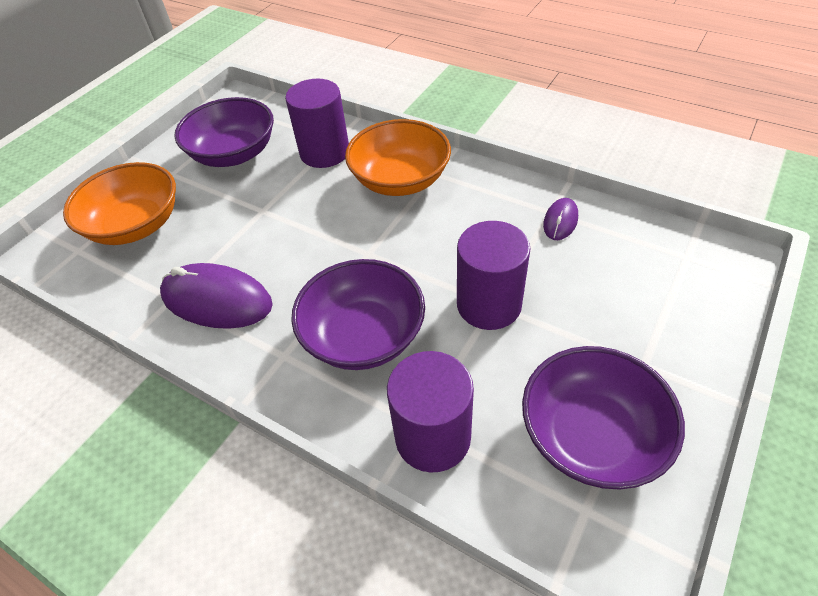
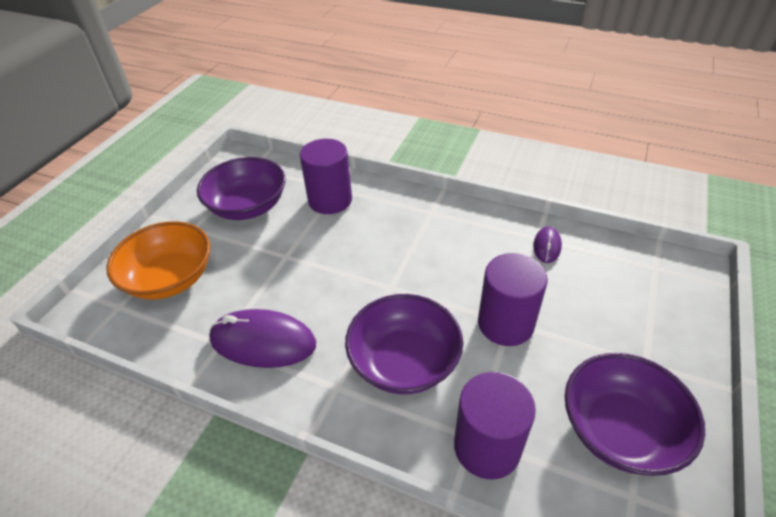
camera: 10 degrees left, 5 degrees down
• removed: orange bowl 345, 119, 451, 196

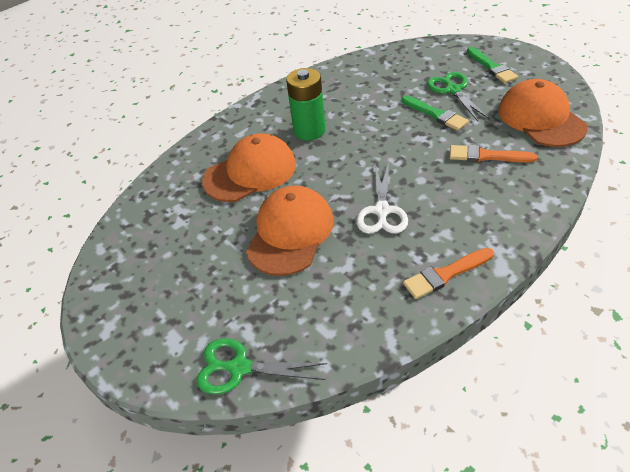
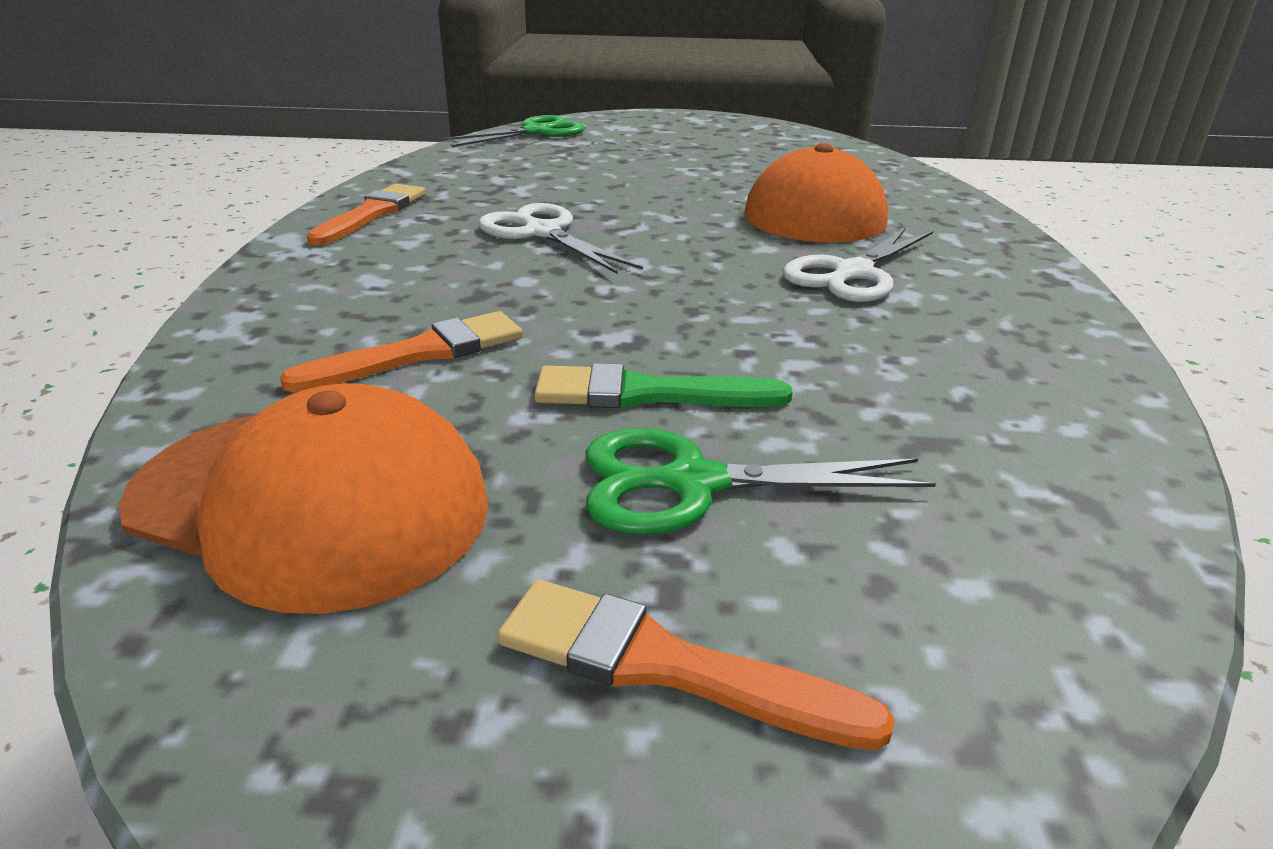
camera: 130 degrees right, 15 degrees down
• removed: orange cap 246, 186, 334, 276
• replaced: green battery 286, 68, 326, 140 to white scissors 783, 227, 933, 302
• recoloured: green brush 467, 47, 518, 83 to orange brush 497, 580, 895, 751
• turned: green scissors 427, 72, 490, 121 = 585, 428, 936, 535 150 degrees clockwise

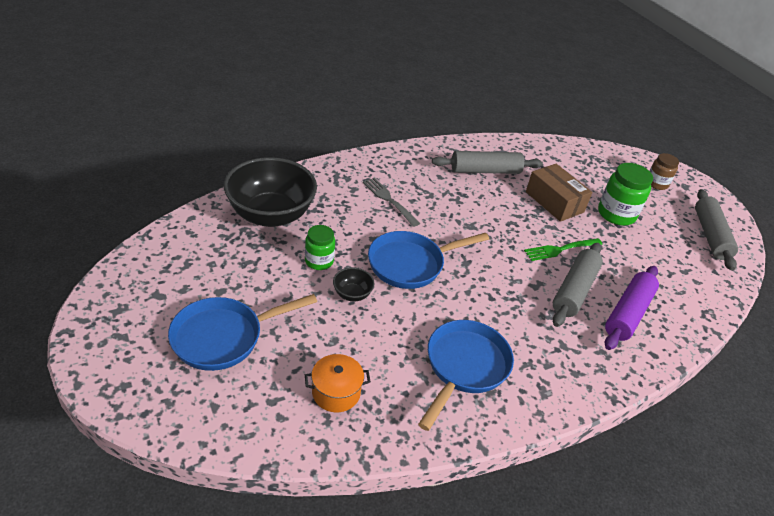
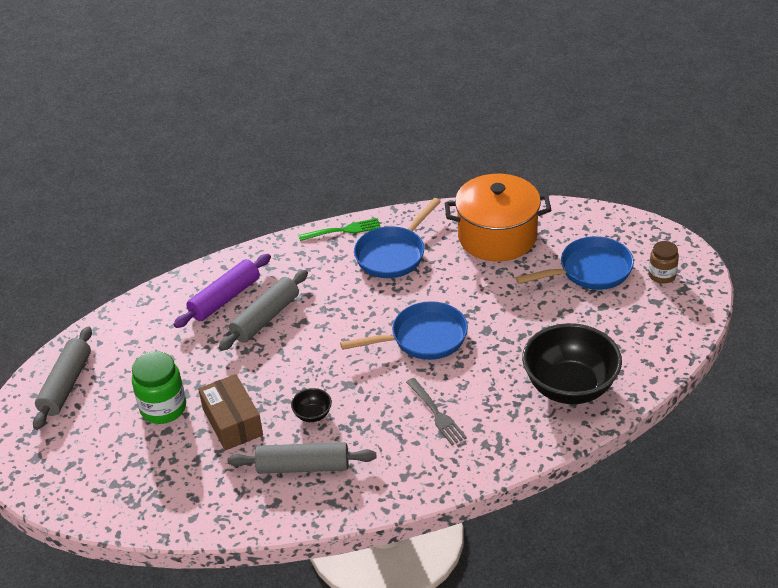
camera: 165 degrees left, 0 degrees up
• removed: green jar 305, 225, 335, 270
• moved: black bowl 333, 268, 374, 301 to 291, 388, 332, 422
• moved: green fork 524, 238, 602, 261 to 299, 218, 381, 241
• moved: brown jar 650, 153, 679, 190 to 649, 241, 679, 284
• resized: orange pot 305, 354, 371, 412 = 445, 174, 552, 261 x2.15

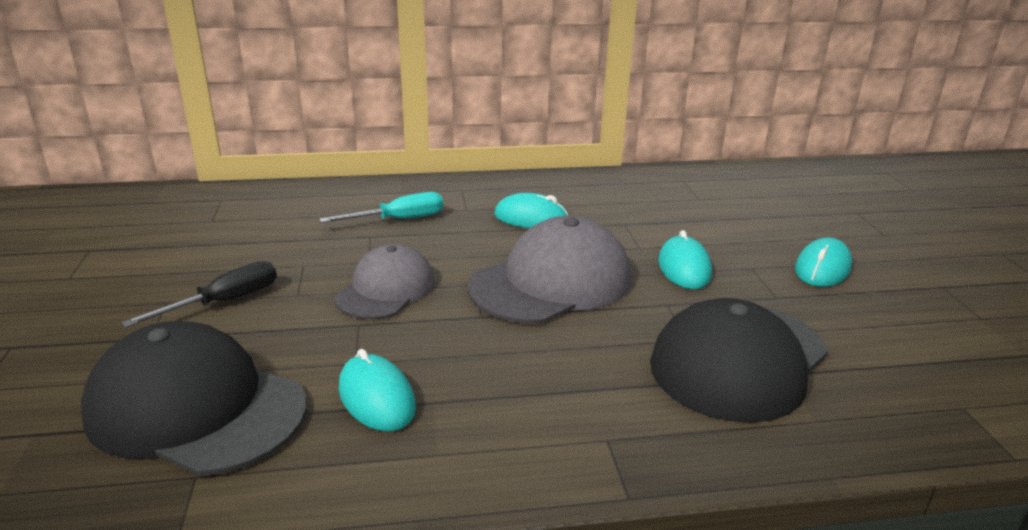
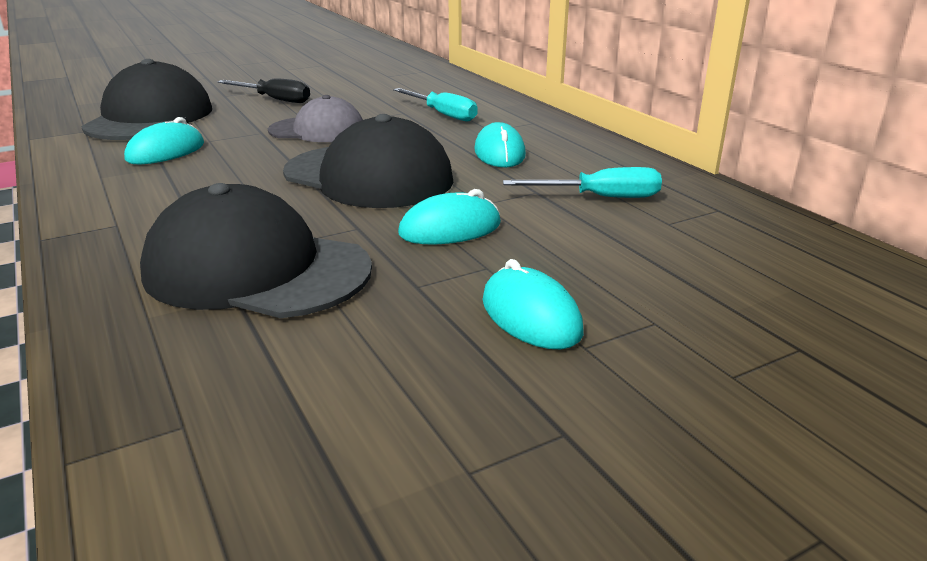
camera: 70 degrees right, 0 degrees up
• added: turquoise screwdriver 503, 167, 662, 198
• recoloured: grey cap 468, 216, 631, 324 to black cap 283, 114, 453, 208
• turned: turquoise mouse 795, 237, 852, 287 = 482, 259, 584, 349 45 degrees clockwise

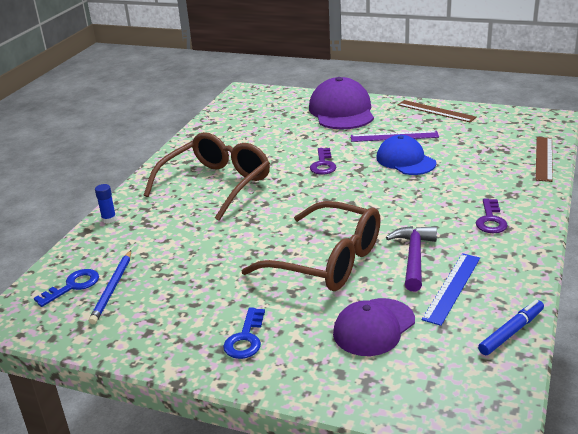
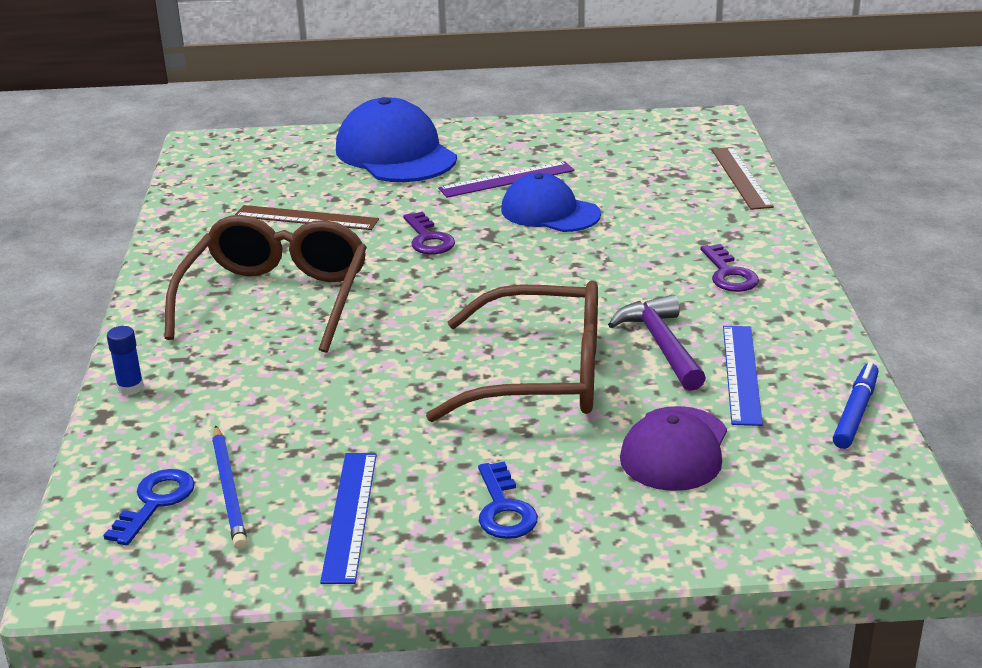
camera: 25 degrees left, 0 degrees up
• added: blue ruler 320, 453, 377, 584
• moved: brown ruler 397, 100, 477, 122 to 235, 205, 379, 230
• recoloured: purple cap 309, 77, 374, 130 to blue cap 336, 97, 457, 182

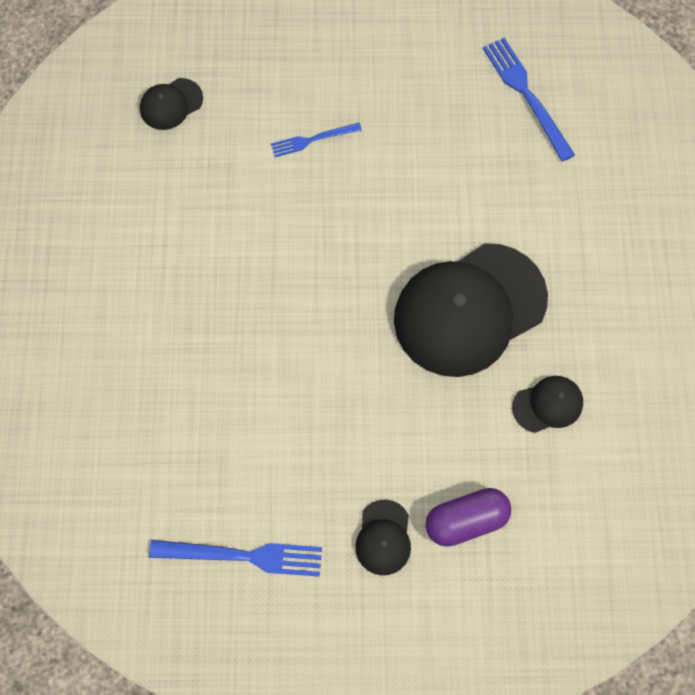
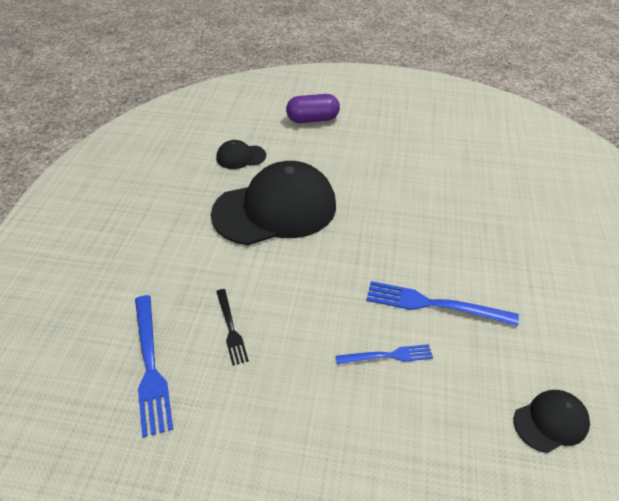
camera: 170 degrees left, 25 degrees down
• removed: black cap 355, 499, 411, 575
• added: black fork 216, 289, 249, 366
• moved: blue fork 149, 540, 322, 577 to 366, 281, 519, 326

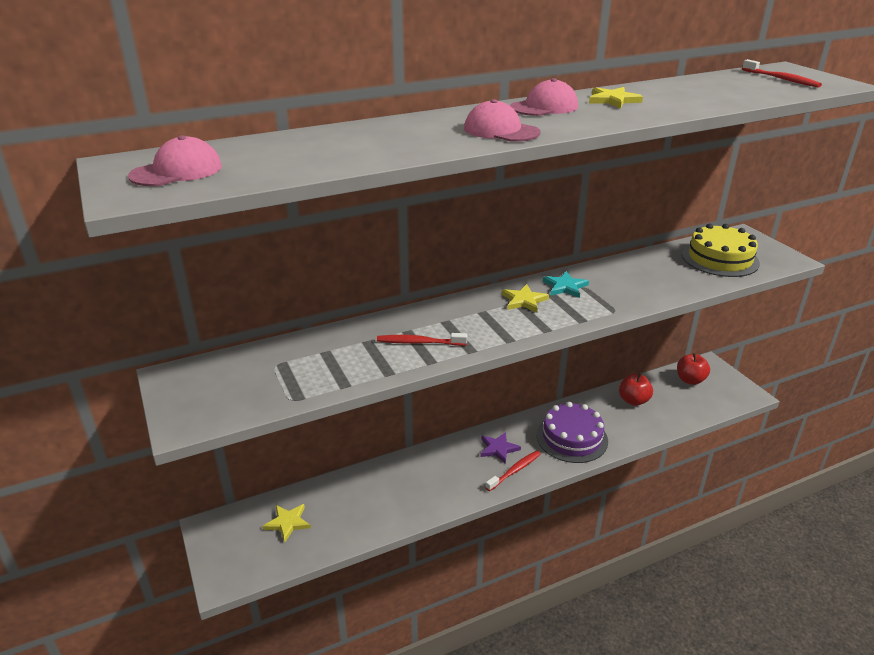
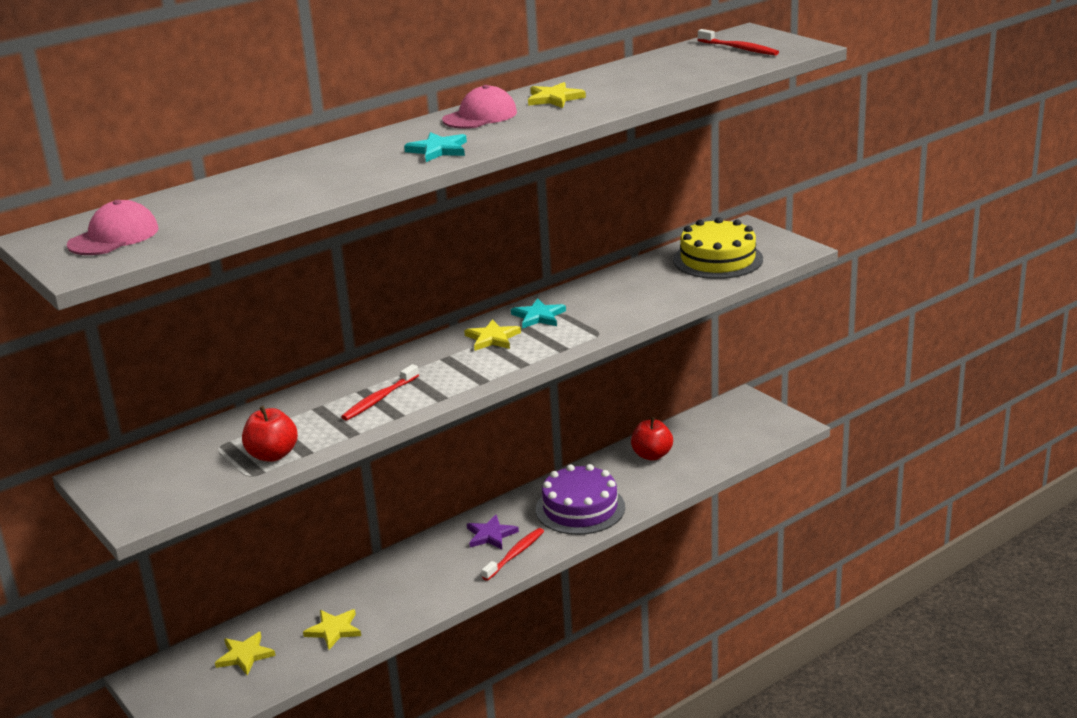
camera: 10 degrees left, 5 degrees down
• added: yellow star 303, 609, 361, 650
• moved: red apple 677, 353, 710, 385 to 242, 406, 298, 462
• replaced: pink cap 464, 99, 541, 142 to turquoise star 404, 132, 467, 162
• turned: red toothbrush 377, 333, 467, 346 = 341, 364, 419, 421 45 degrees counterclockwise

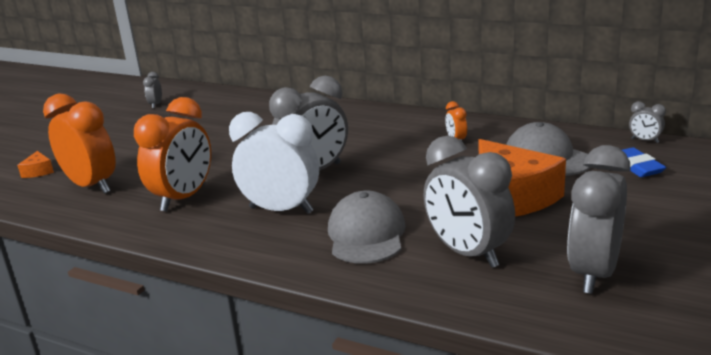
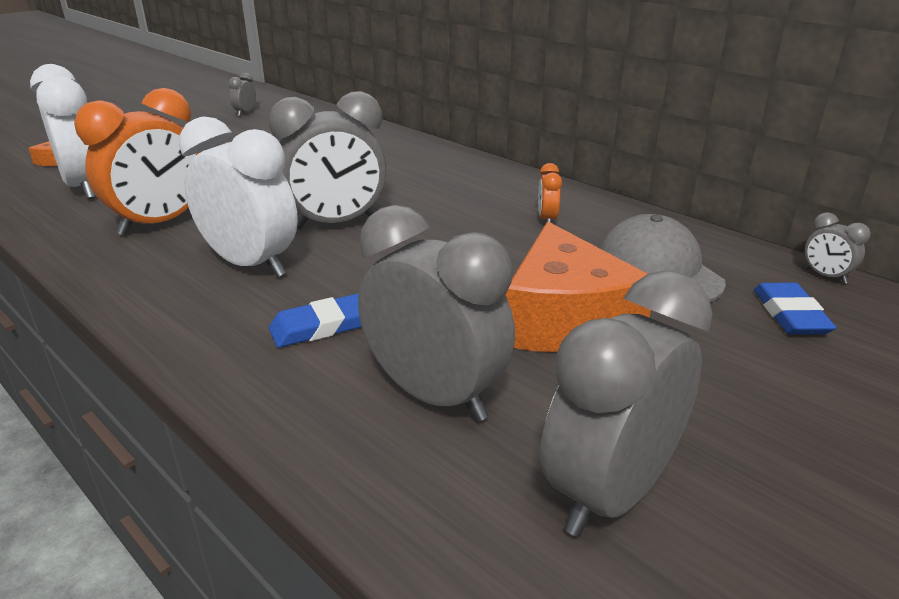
camera: 15 degrees right, 5 degrees up
• replaced: grey cap 328, 191, 406, 264 to blue eraser 269, 293, 362, 348
• recoloured: orange clock 43, 94, 116, 194 to white clock 30, 64, 96, 199
• turned: grey clock 424, 136, 515, 268 = 358, 205, 515, 422 150 degrees clockwise

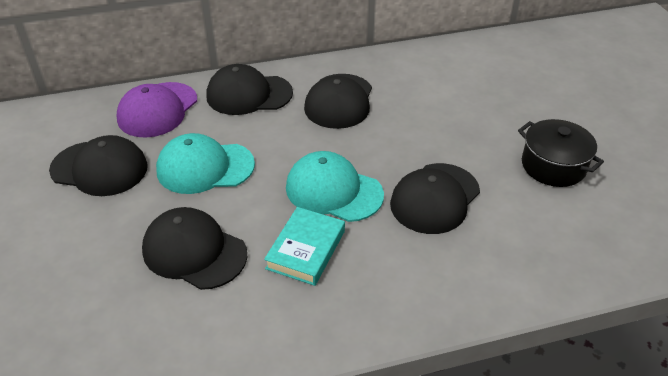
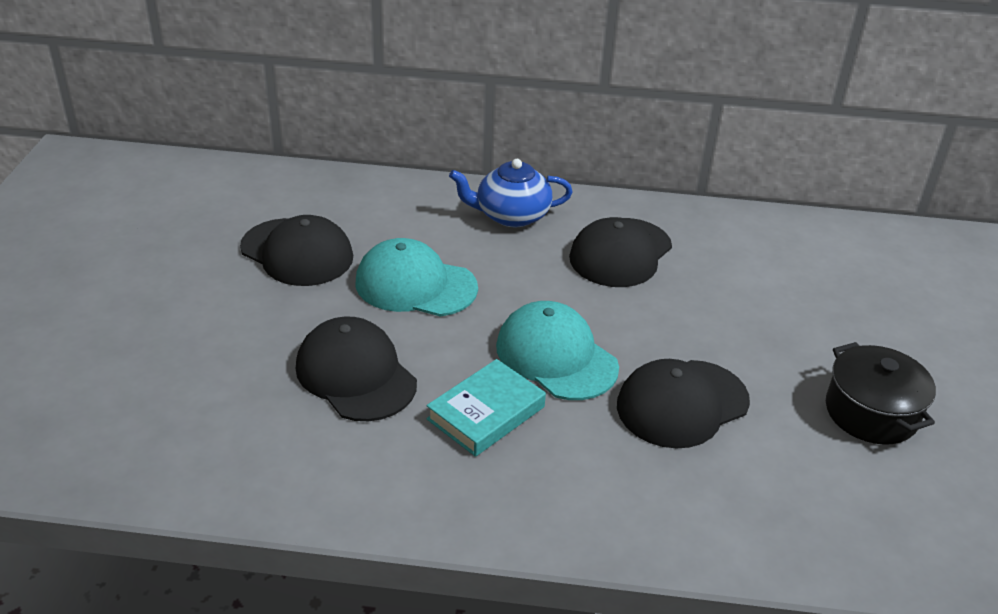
camera: 20 degrees right, 5 degrees down
• removed: purple cap 117, 82, 197, 138
• replaced: black cap 206, 64, 293, 115 to blue teapot 449, 159, 572, 227

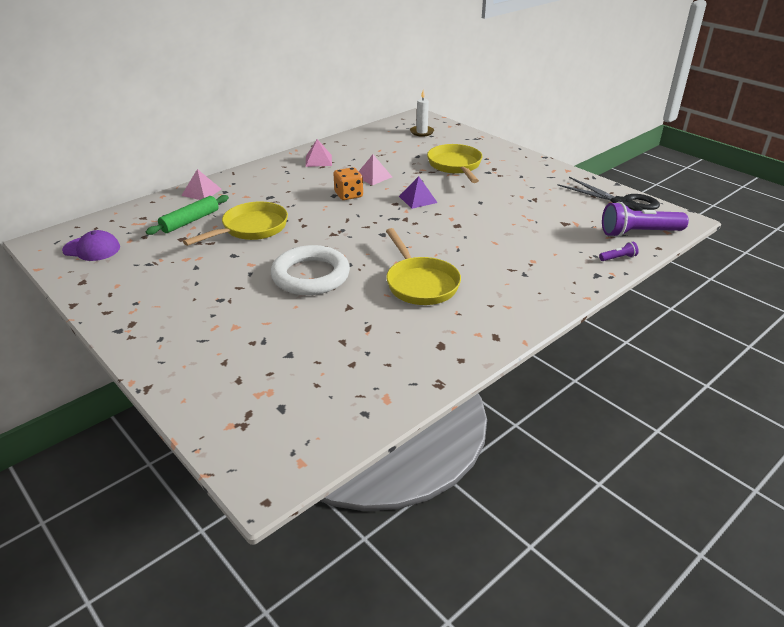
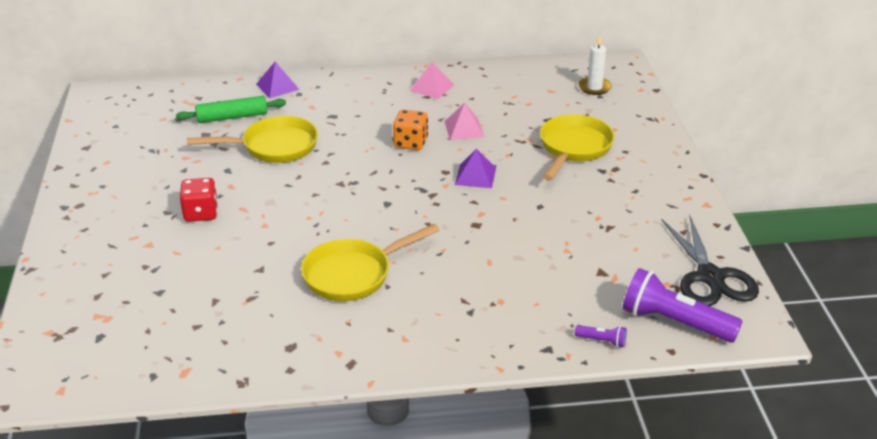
camera: 35 degrees right, 0 degrees up
• removed: purple cap 62, 230, 120, 261
• removed: white ring 271, 245, 350, 295
• added: red dice 180, 178, 218, 222
• recoloured: pink pyramid 181, 169, 221, 200 to purple pyramid 256, 61, 300, 98
• turned: yellow pan 386, 228, 461, 305 = 301, 224, 439, 301 45 degrees clockwise

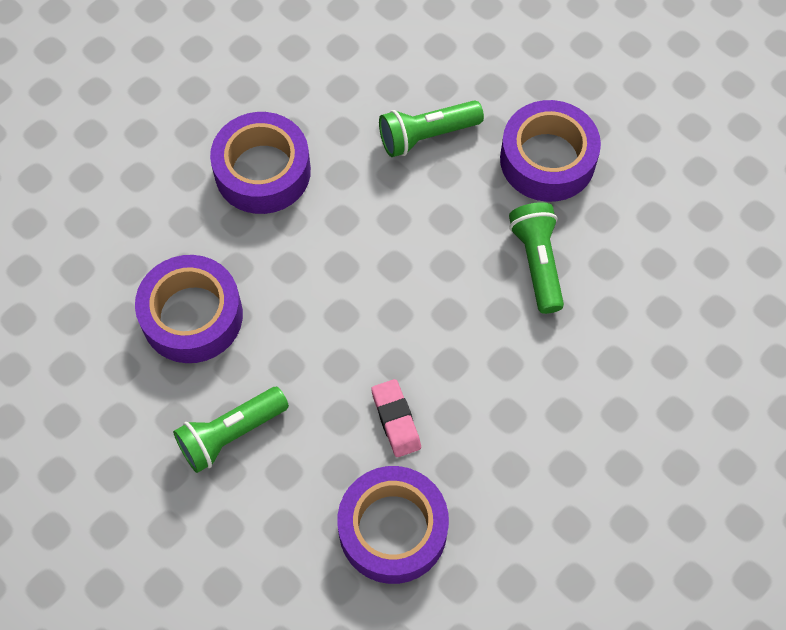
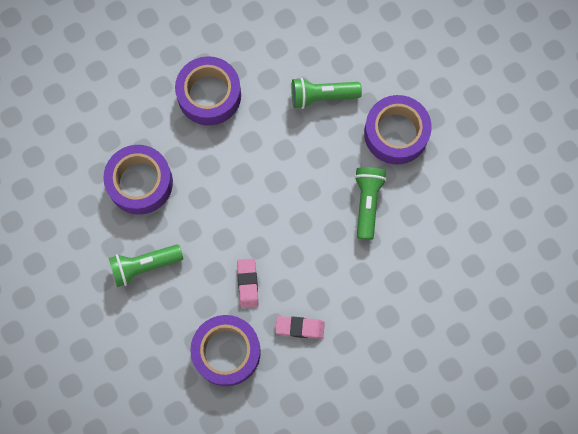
camera: 15 degrees right, 10 degrees up
• added: pink eraser 275, 316, 325, 339

